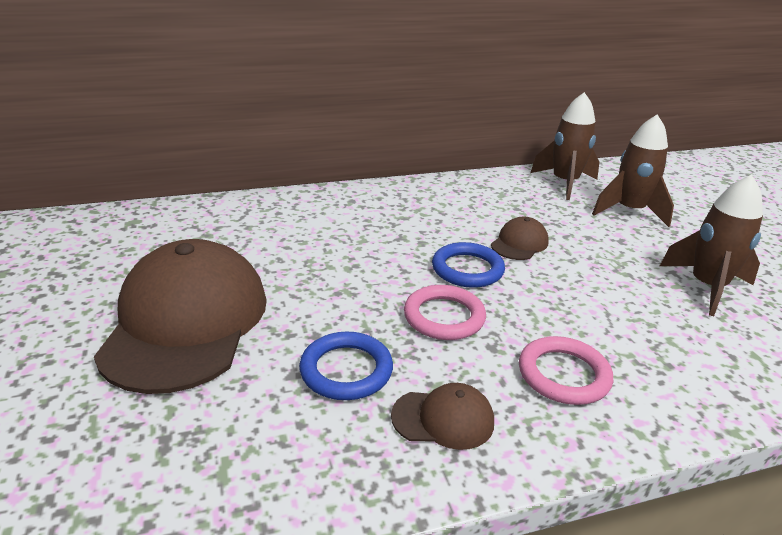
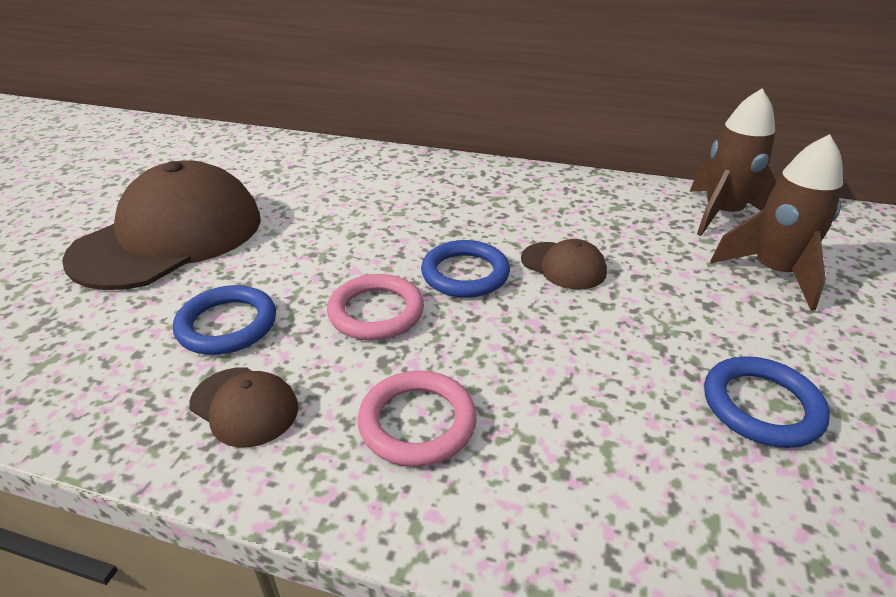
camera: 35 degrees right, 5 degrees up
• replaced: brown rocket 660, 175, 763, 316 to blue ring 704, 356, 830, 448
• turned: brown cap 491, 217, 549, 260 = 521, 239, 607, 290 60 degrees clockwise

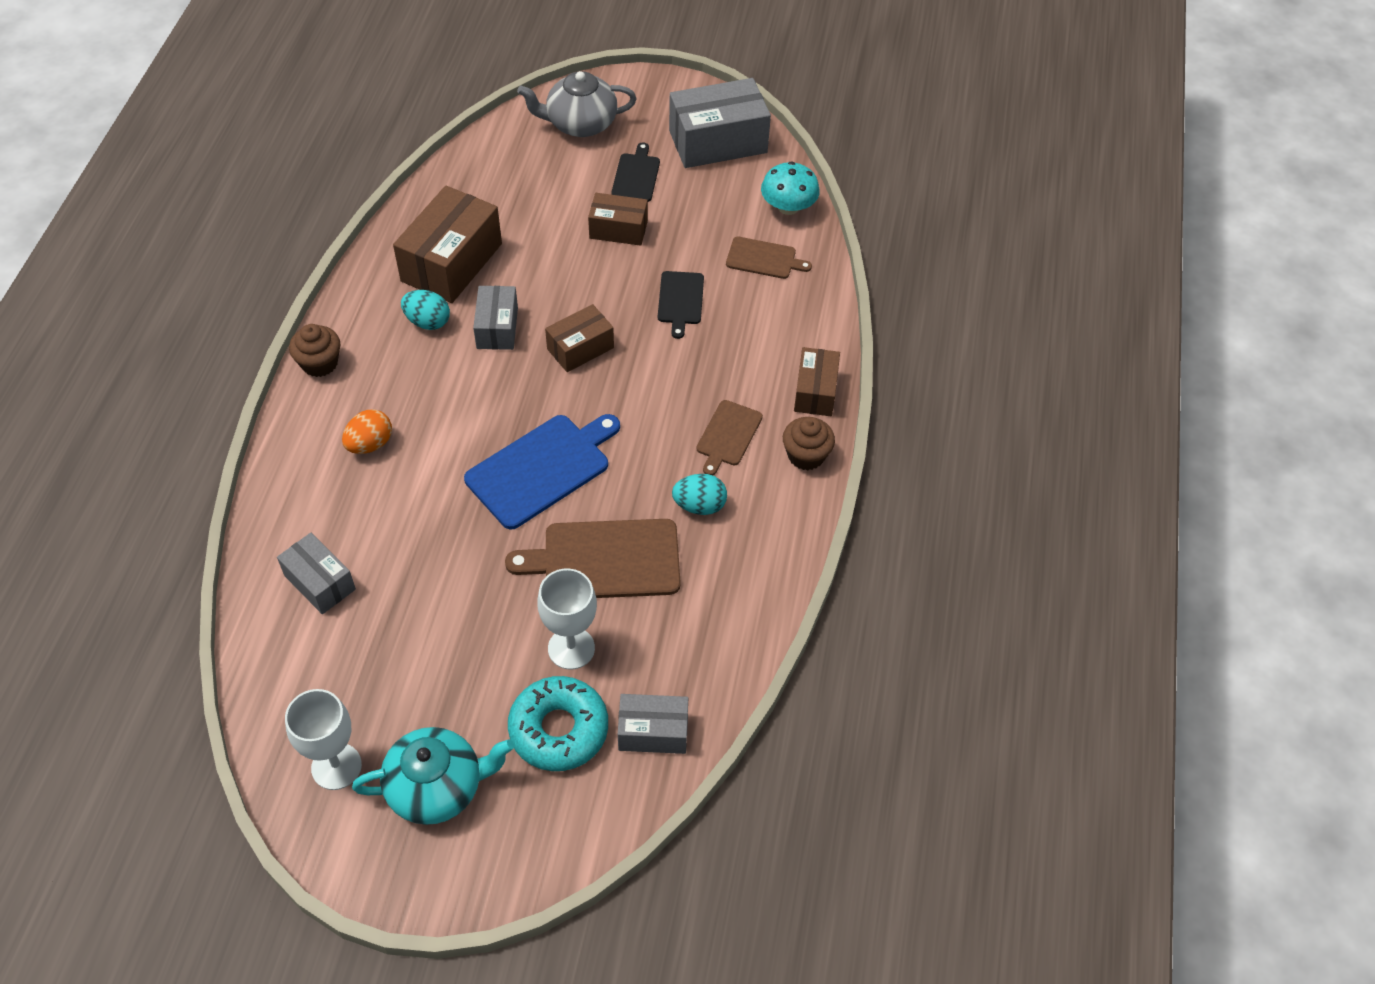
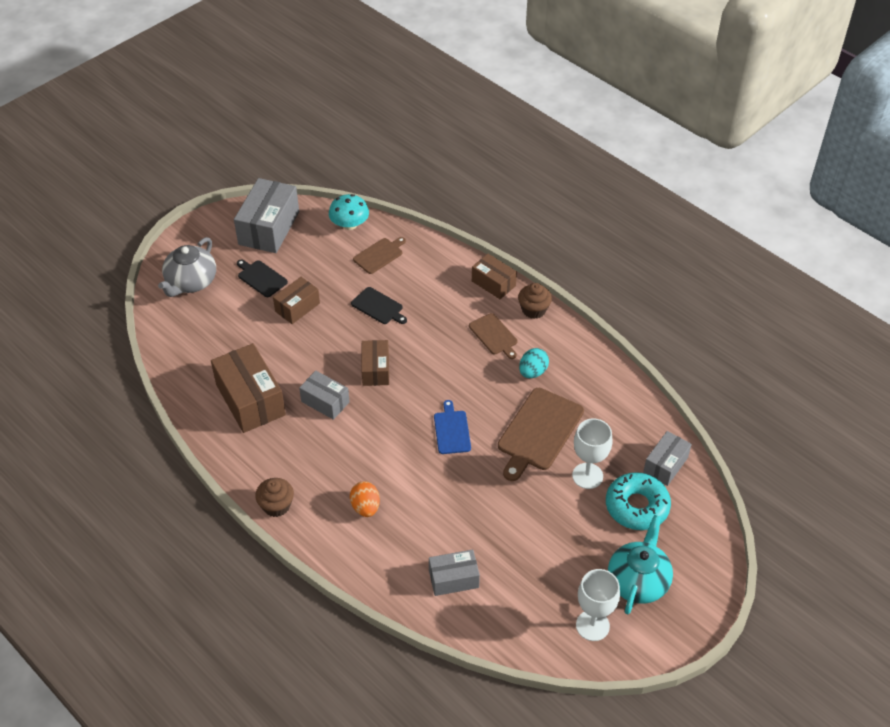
camera: 55 degrees left, 5 degrees down
• removed: turquoise egg 401, 290, 450, 330
• resized: blue cutting board 464, 414, 620, 529 = 434, 400, 471, 454 x0.57

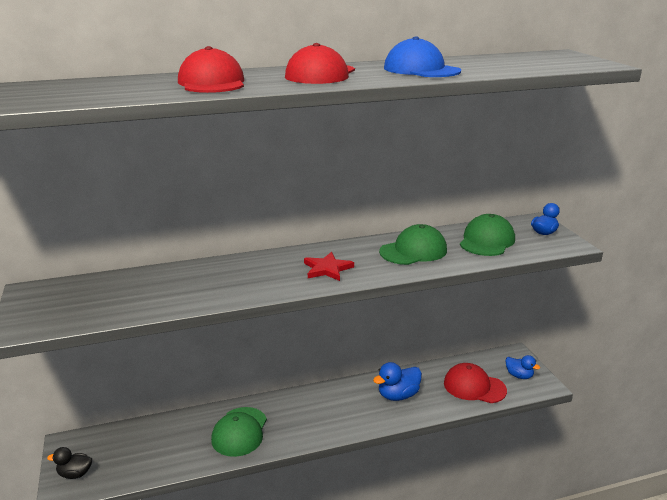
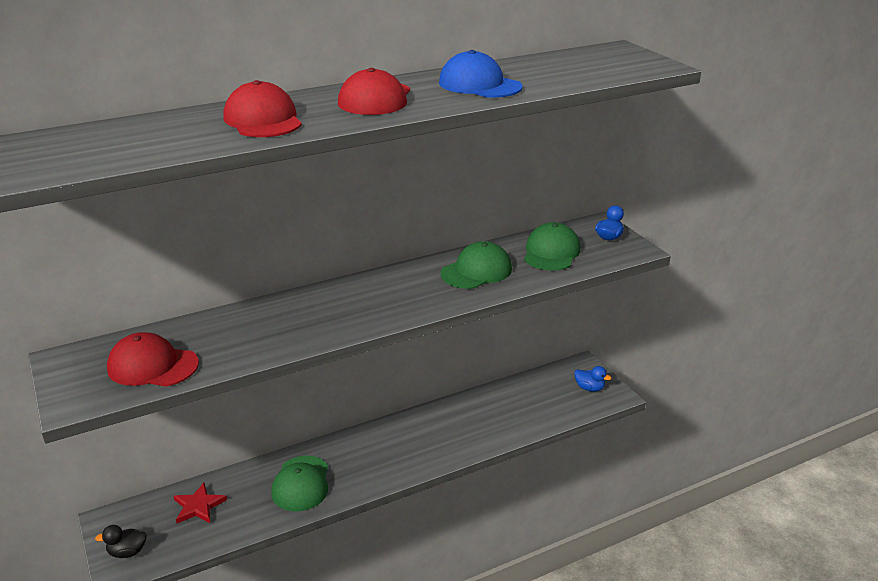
camera: 10 degrees left, 5 degrees up
• removed: blue duck 373, 362, 422, 401
• moved: red star 304, 252, 354, 281 to 174, 483, 227, 523
• moved: red cap 444, 363, 507, 403 to 107, 332, 199, 387

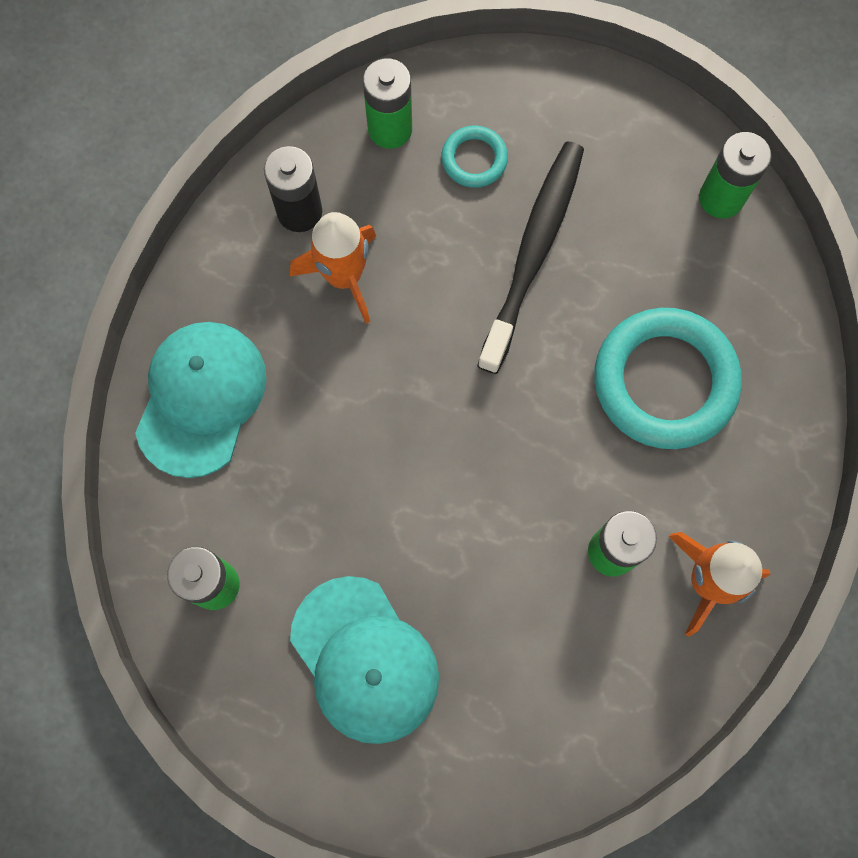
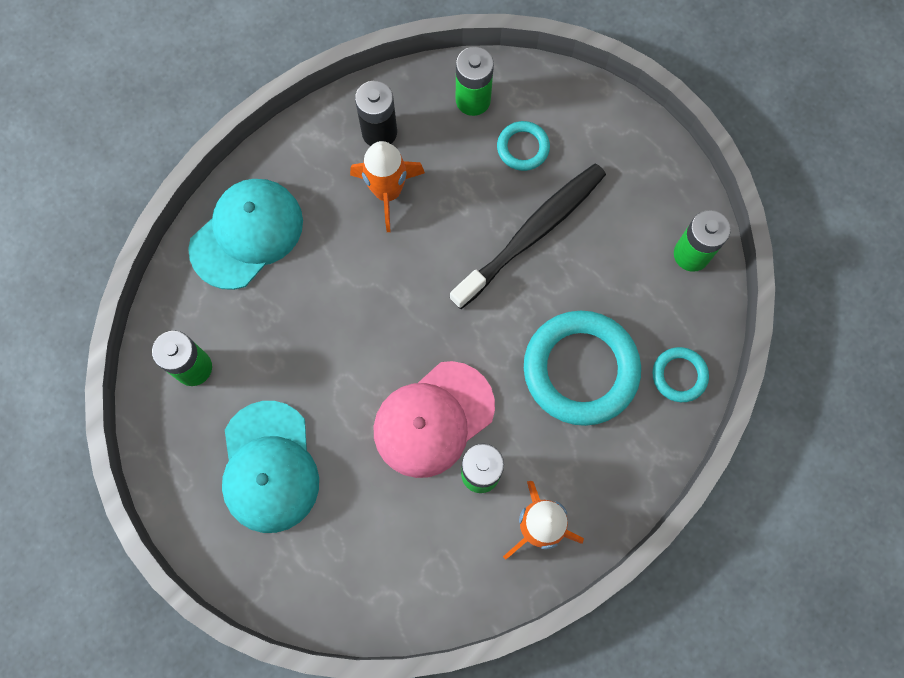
camera: 25 degrees right, 0 degrees up
• added: pink cap 374, 361, 495, 478
• added: turquoise ring 653, 347, 709, 402

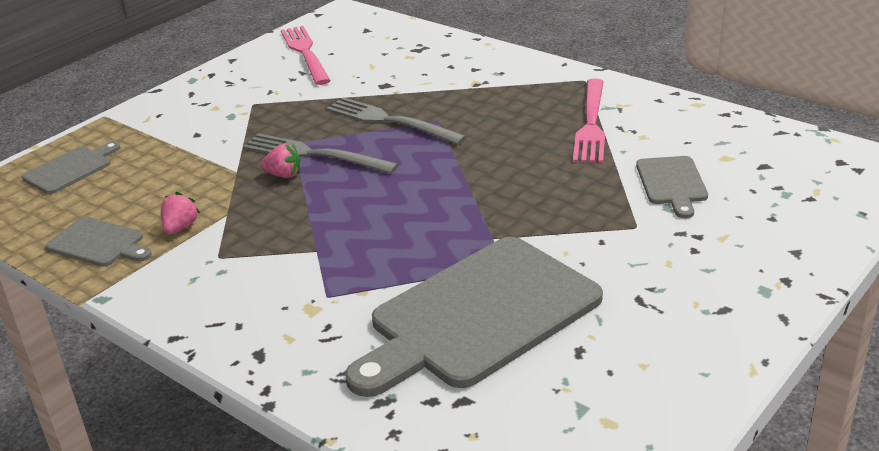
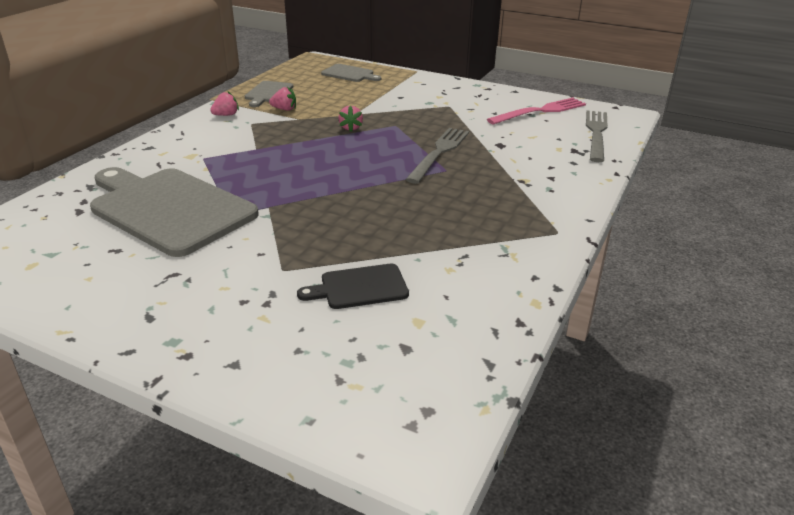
camera: 75 degrees right, 0 degrees up
• removed: pink fork 573, 79, 605, 163
• added: pink strawberry 210, 91, 239, 116
• moved: grey fork 243, 133, 399, 174 to 586, 111, 608, 162
• recoloured: grey cutting board 636, 156, 708, 218 to black cutting board 297, 264, 409, 309

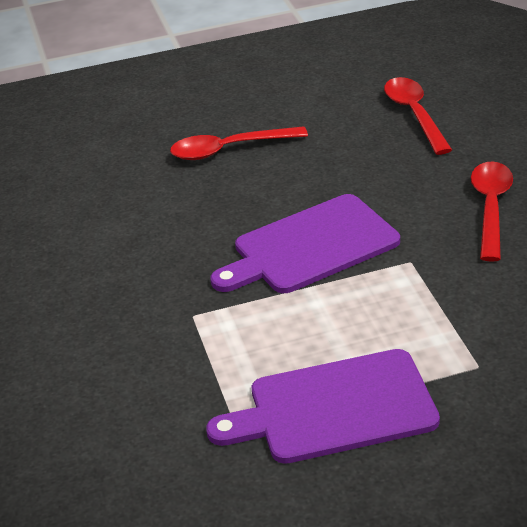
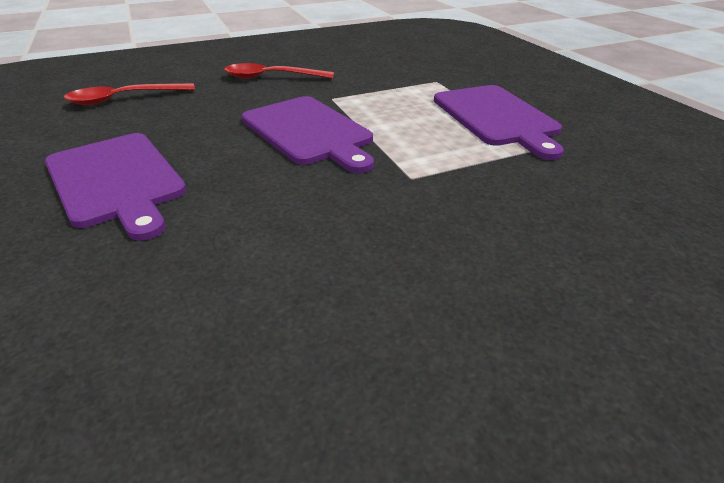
camera: 100 degrees left, 0 degrees up
• replaced: red spoon 170, 126, 308, 160 to purple cutting board 45, 133, 187, 241

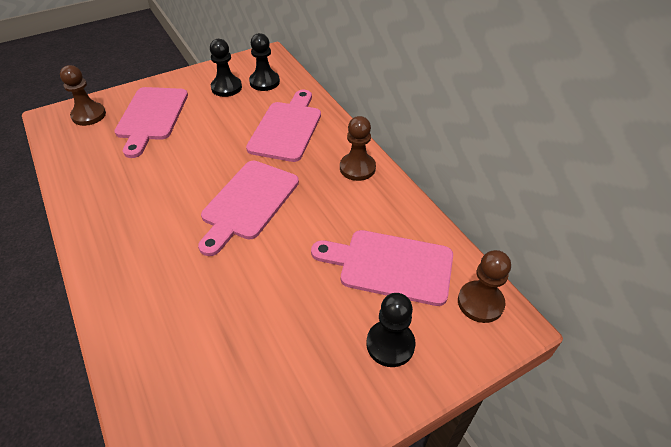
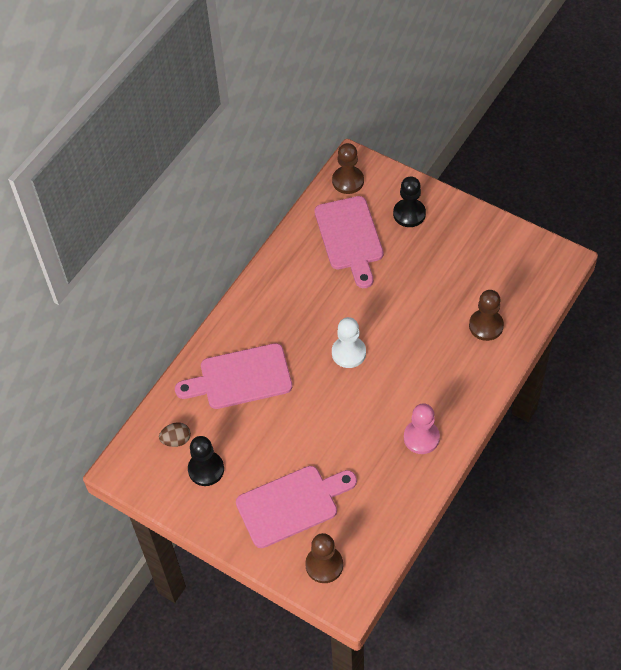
camera: 115 degrees left, 10 degrees up
• added: pink pawn 404, 403, 440, 454
• moved: brown pawn 340, 116, 376, 181 to 469, 290, 504, 341
• replaced: pink cutting board 198, 161, 299, 256 to white pawn 332, 317, 366, 368
• replaced: black pawn 249, 33, 280, 91 to brown egg 159, 422, 191, 447

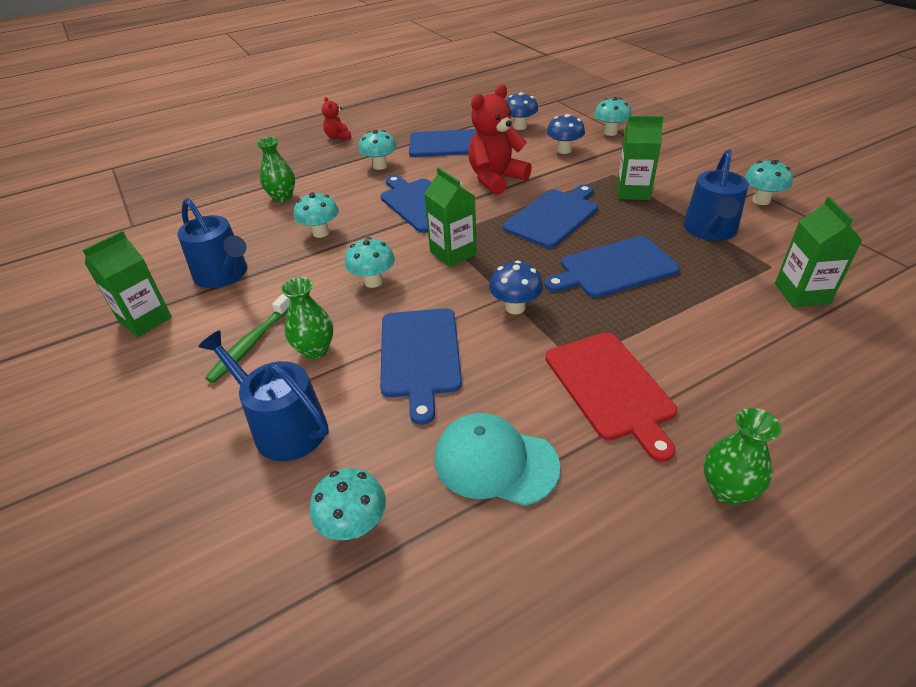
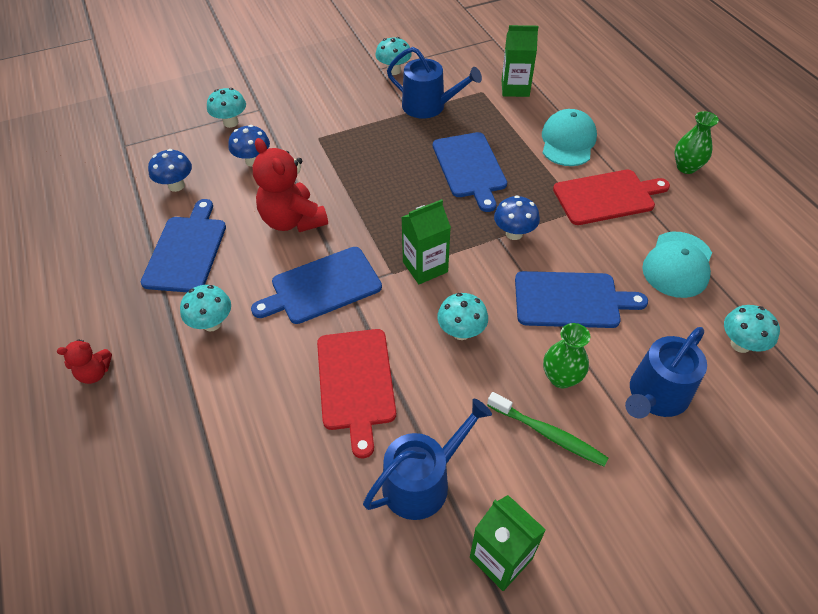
camera: 85 degrees left, 10 degrees up
• removed: green vase 256, 137, 295, 202
• removed: blue cutting board 503, 184, 598, 248
• removed: green carton 617, 116, 663, 200
• added: turquoise cap 542, 109, 597, 166
• replaced: turquoise mushroom 294, 192, 339, 238 to red cutting board 317, 329, 396, 458

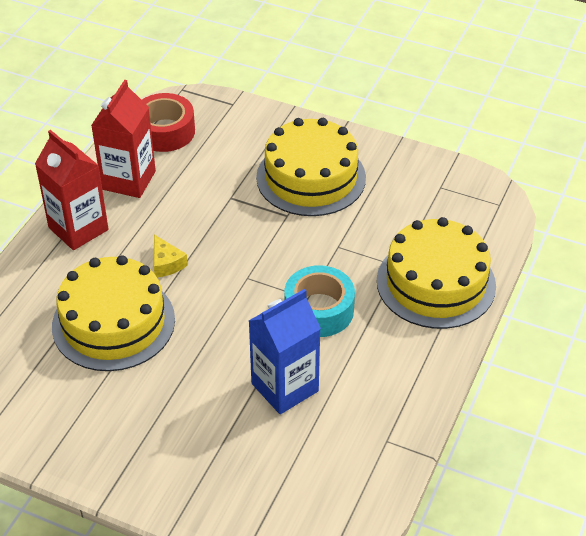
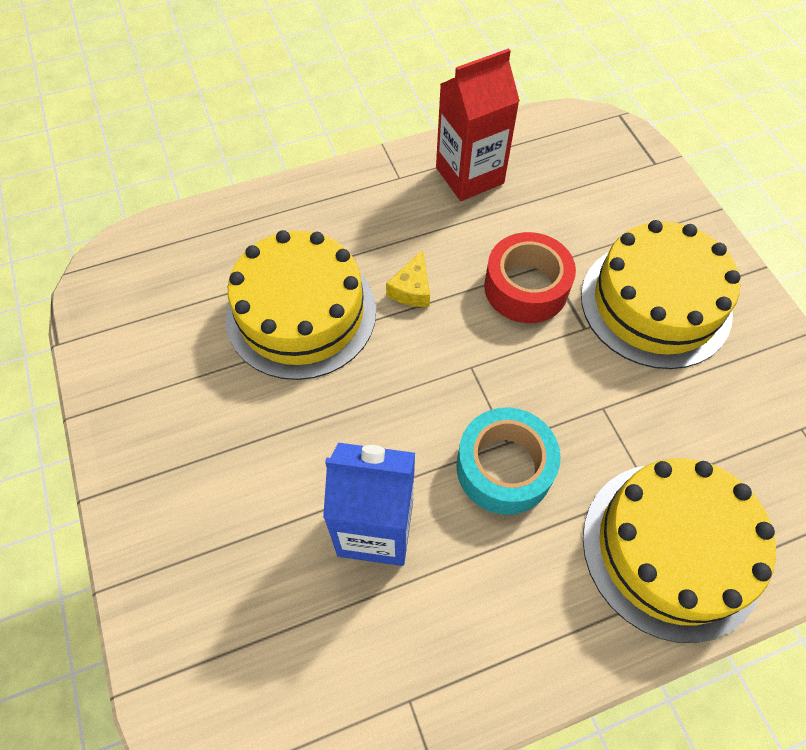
camera: 45 degrees right, 15 degrees up
• removed: red carton 35, 130, 108, 250
• moved: red tape 142, 93, 195, 152 to 484, 232, 576, 323

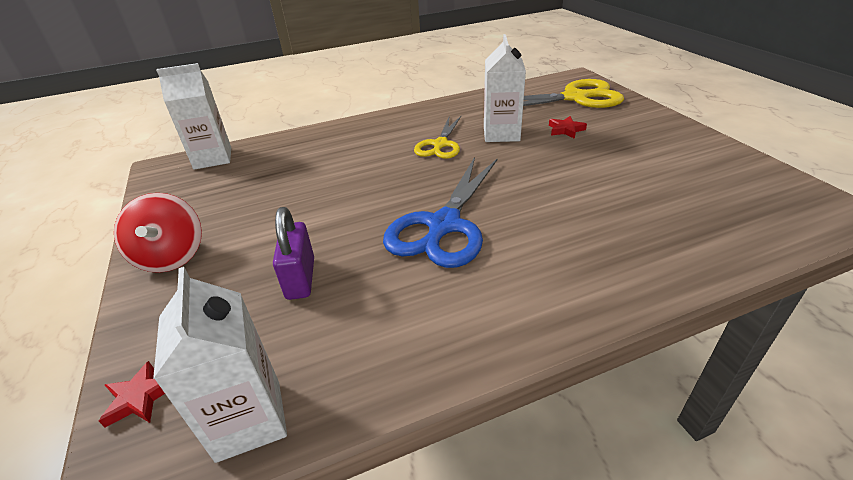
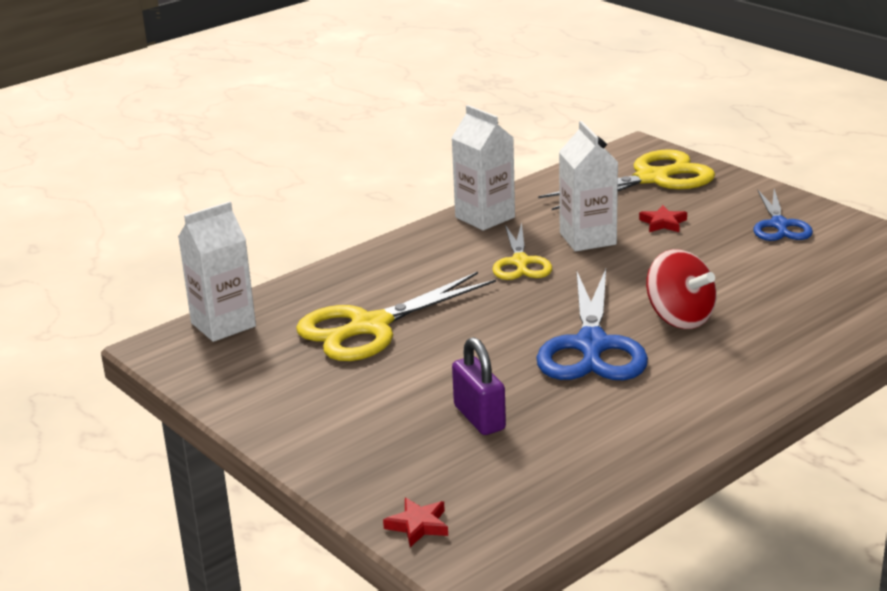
camera: 20 degrees left, 10 degrees down
• added: yellow scissors 296, 272, 496, 361
• added: blue scissors 754, 189, 813, 241
• moved: red spinning top 114, 193, 202, 273 to 646, 249, 717, 329
• moved: white carton 153, 267, 287, 463 to 452, 105, 515, 231

